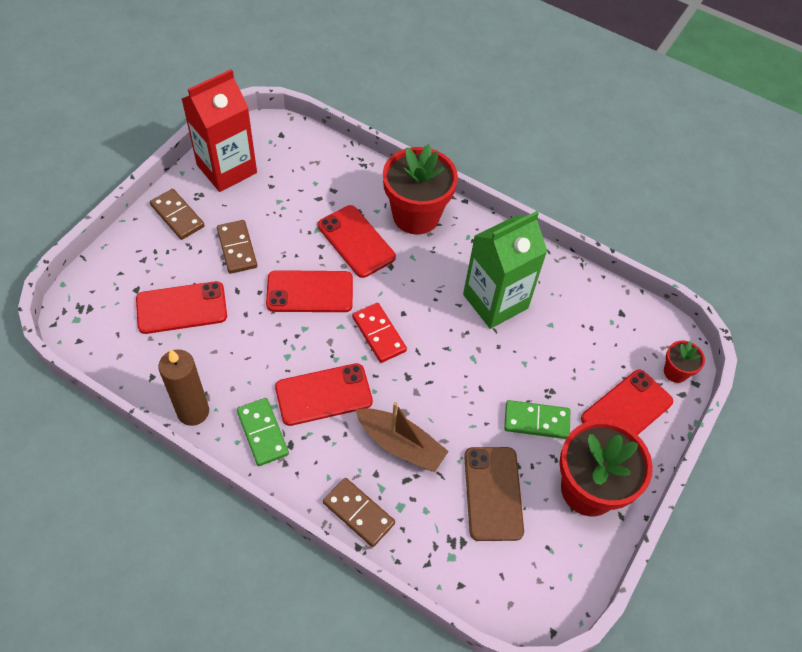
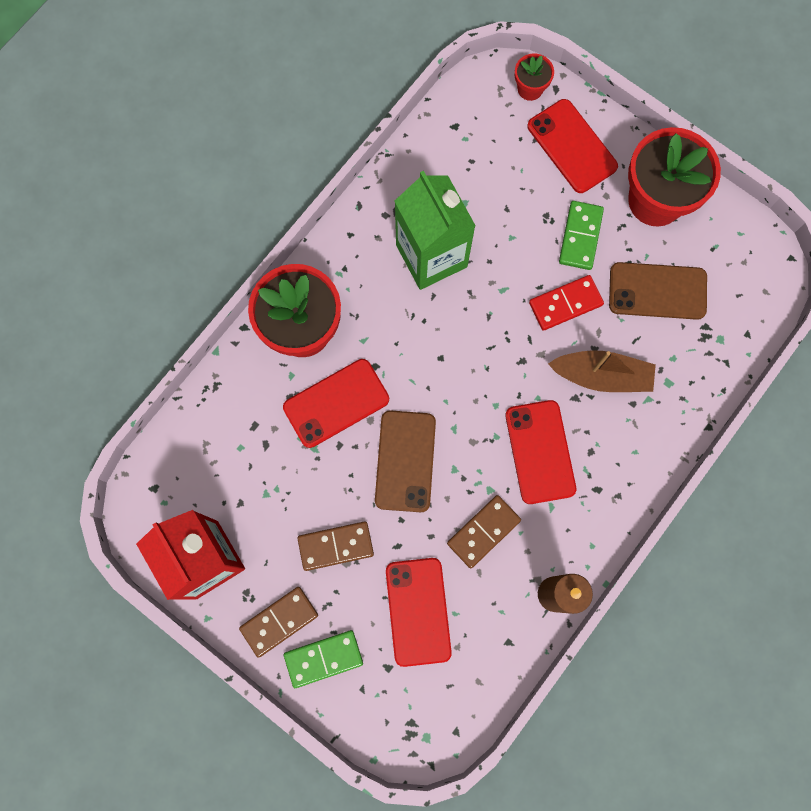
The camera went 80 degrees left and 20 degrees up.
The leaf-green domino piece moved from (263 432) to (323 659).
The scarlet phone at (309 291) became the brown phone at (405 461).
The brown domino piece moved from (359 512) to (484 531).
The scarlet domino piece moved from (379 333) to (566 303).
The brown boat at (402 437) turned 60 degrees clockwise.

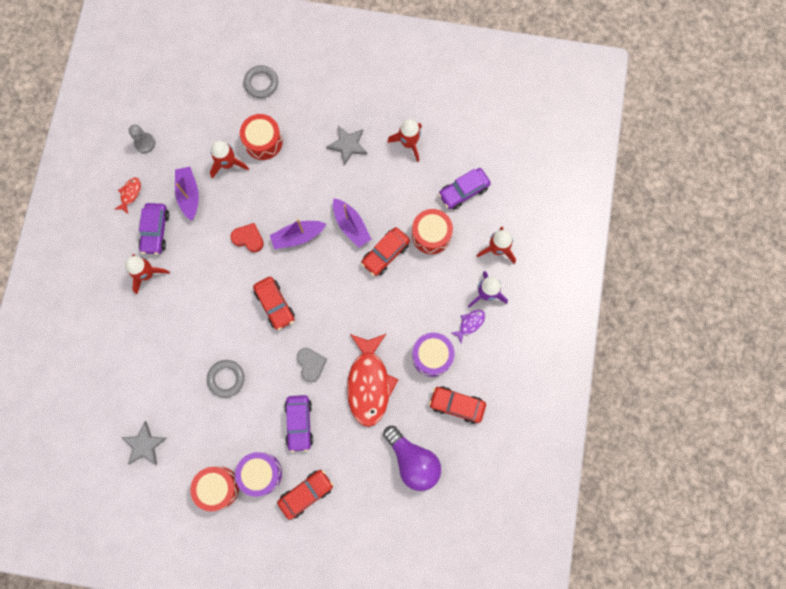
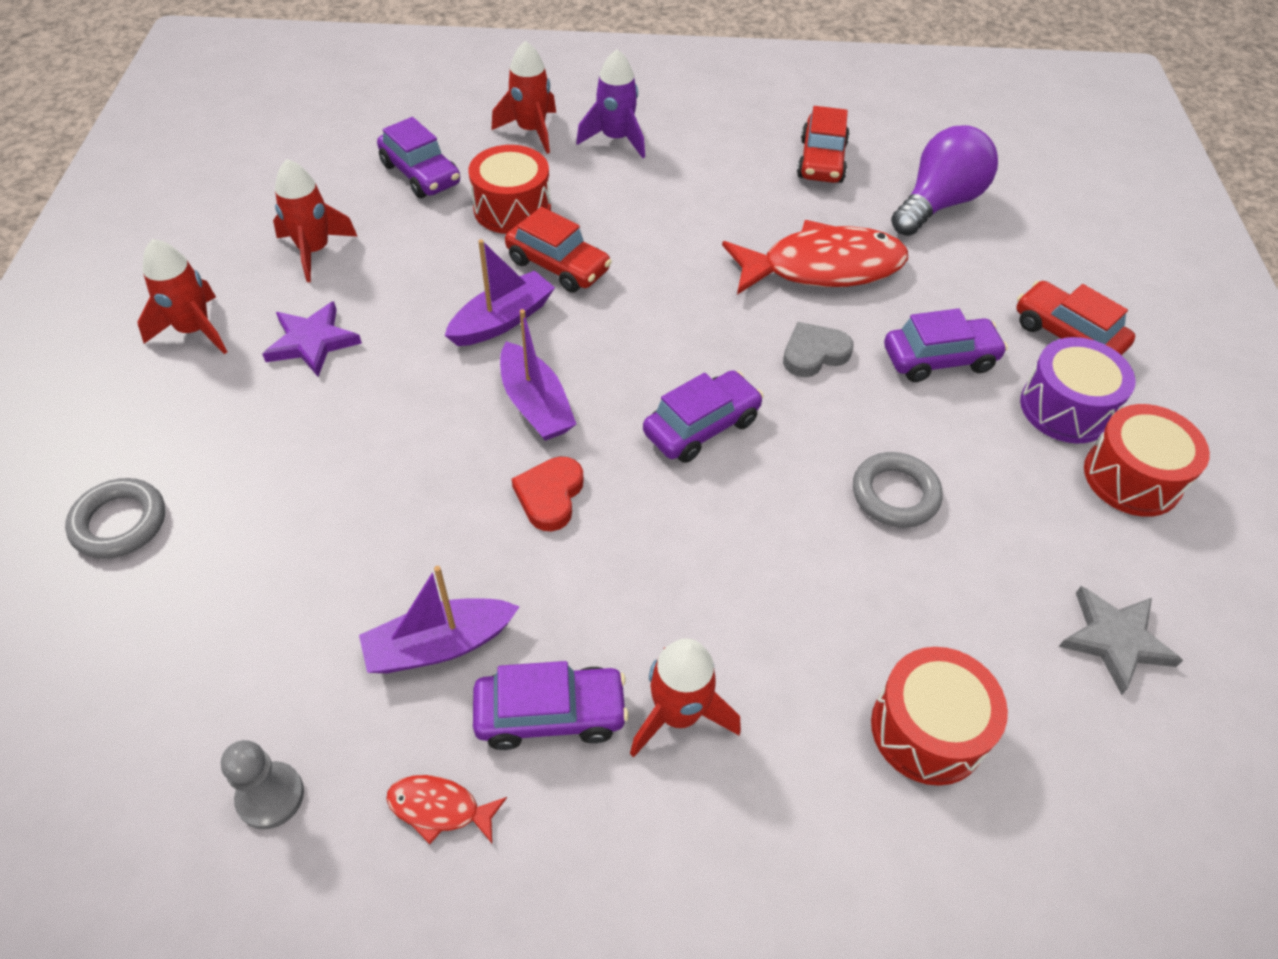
The camera went 100 degrees left and 25 degrees down.
The scarlet toy rocket moved from (229 160) to (182 296).
The scarlet drum moved from (261 137) to (939 716).
The scarlet automobile at (274 303) became the violet automobile at (703 416).
The gray star shape at (346 145) became the violet star shape at (312 339).
The violet drum at (433 355) disappeared.
The violet fish at (468 327) disappeared.

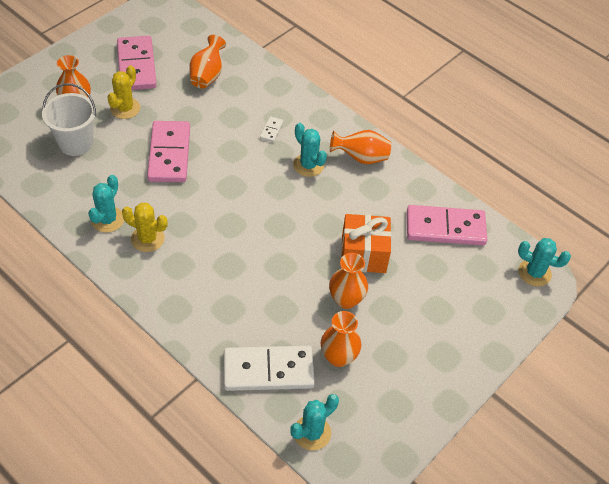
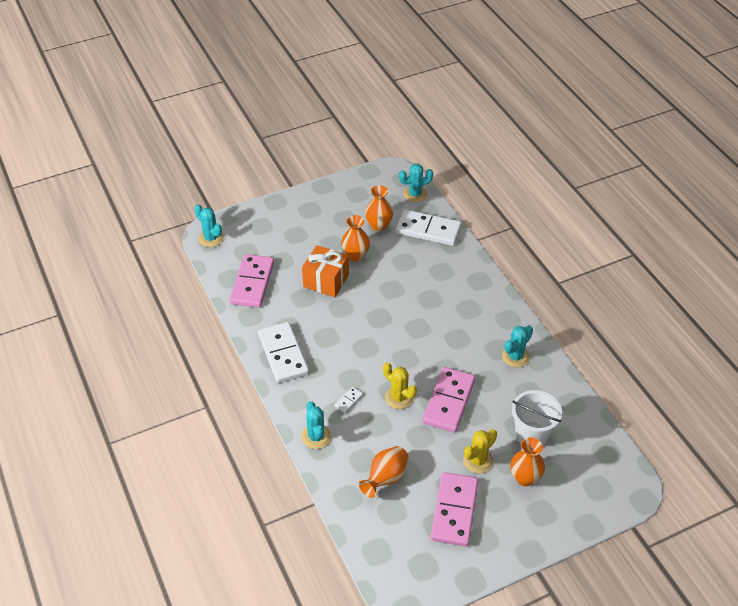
The camera went 155 degrees left and 5 degrees down.
The bright yellow prickly plant moved from (145 227) to (400 385).
The aqua prickly plant moved from (310 150) to (316 425).
The orange-coloured flower vase at (360 147) was replaced by the pure white domino piece at (283 352).
The pink domino piece at (447 225) turned 75 degrees clockwise.

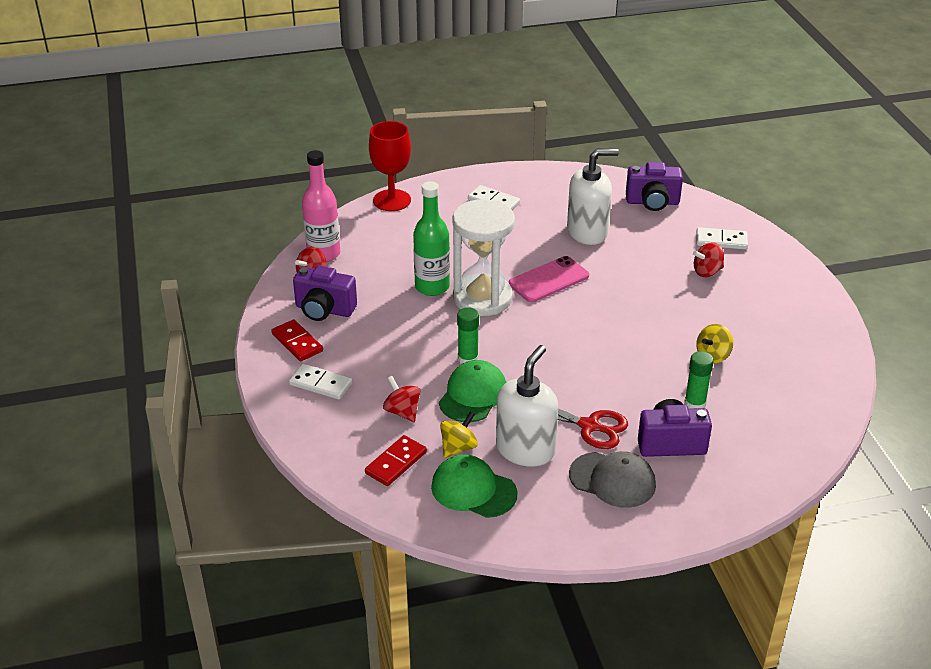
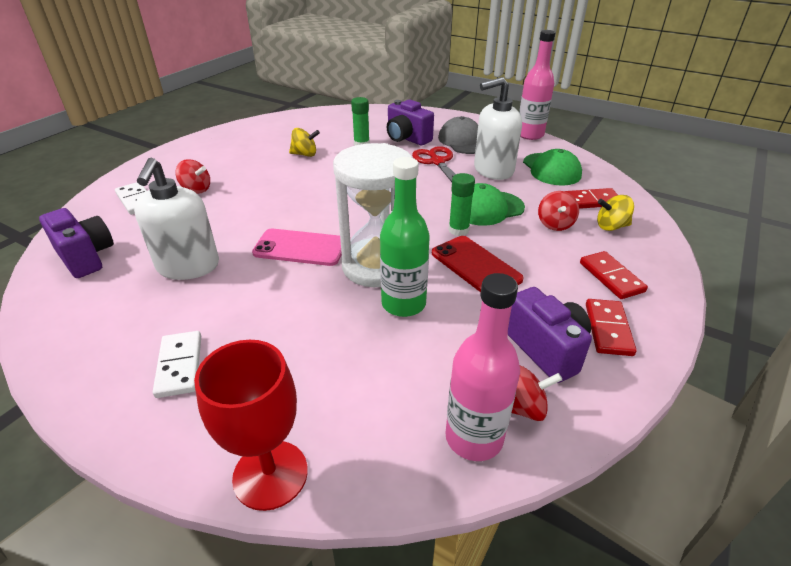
The camera went 135 degrees left and 0 degrees up.
The pure white domino piece at (321 382) became the scarlet domino piece at (614 275).
The bright yellow spinning top moved from (459 434) to (615 213).
The pure white soap dispenser at (593 197) turned 120 degrees counterclockwise.
The scarlet phone at (478 264) appeared.
The pink bottle at (537 85) appeared.

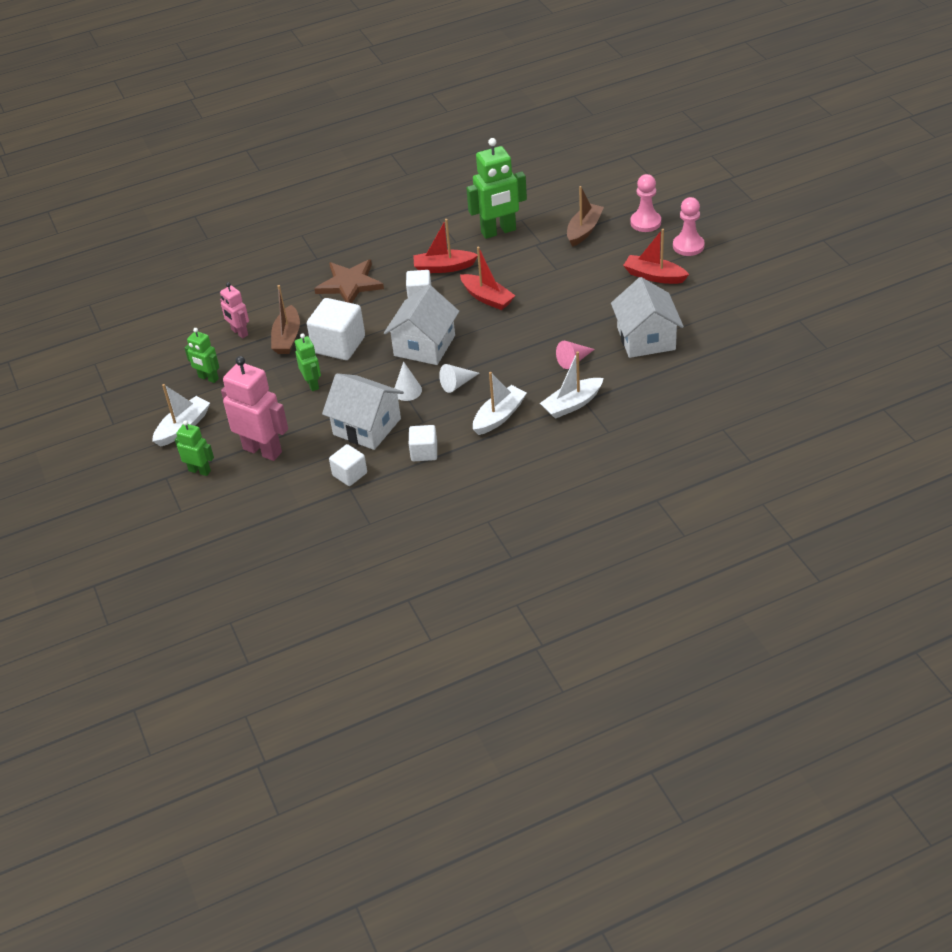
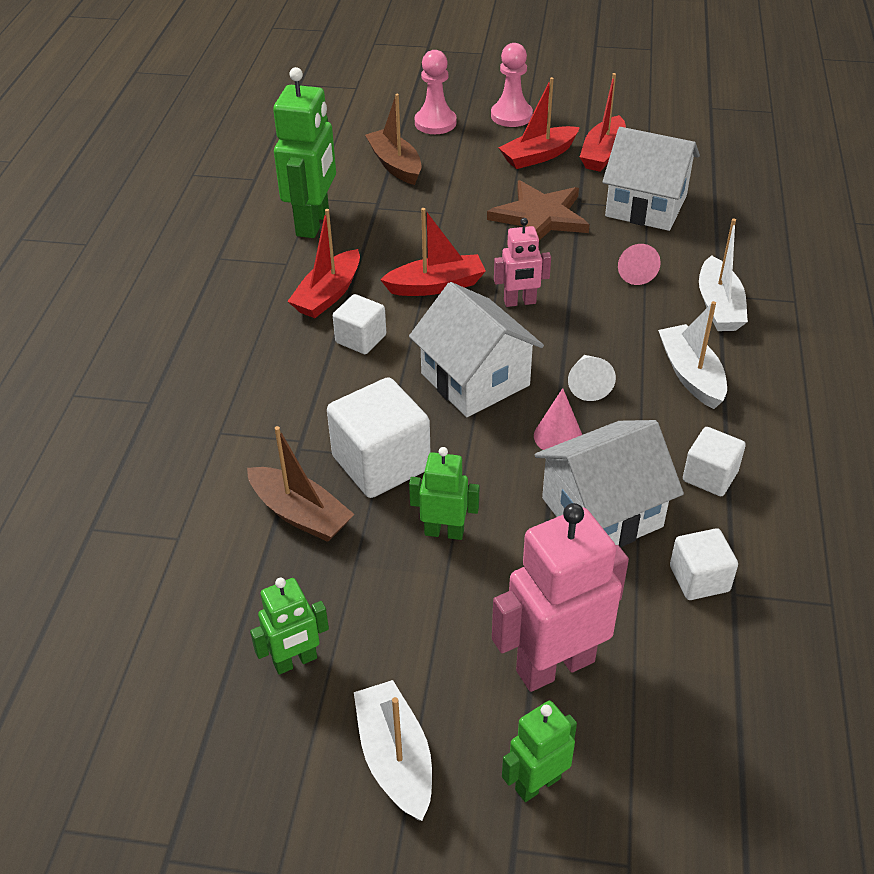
The camera went 60 degrees left and 0 degrees up.
The pink toy robot moved from (234 310) to (522 262).
The brown star shape moved from (349 281) to (538 210).
The pure white cone at (408 381) became the pink cone at (558 419).
The scarlet boat at (603 122) appeared.

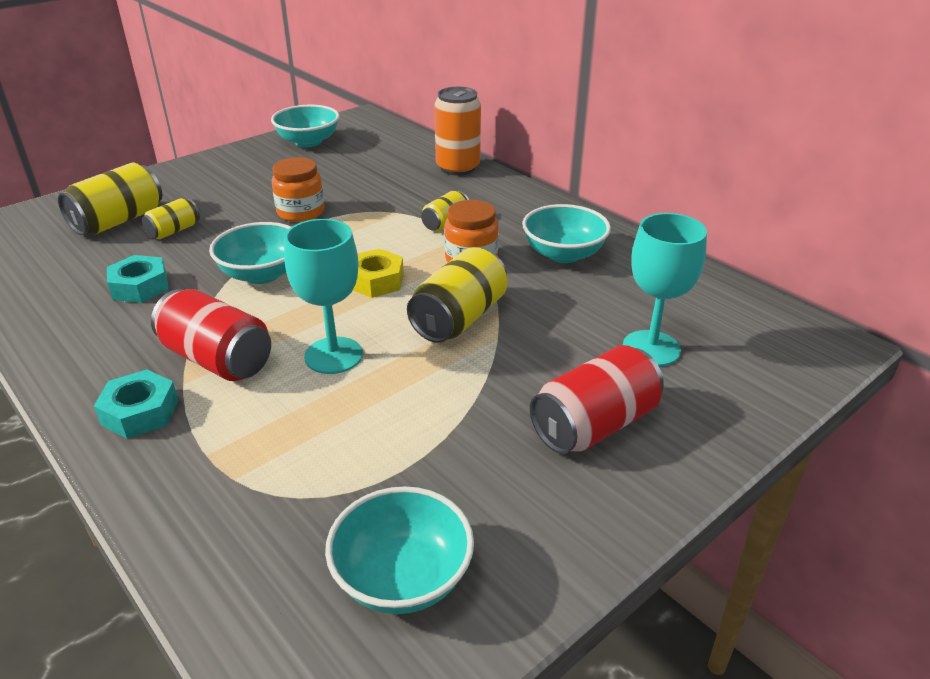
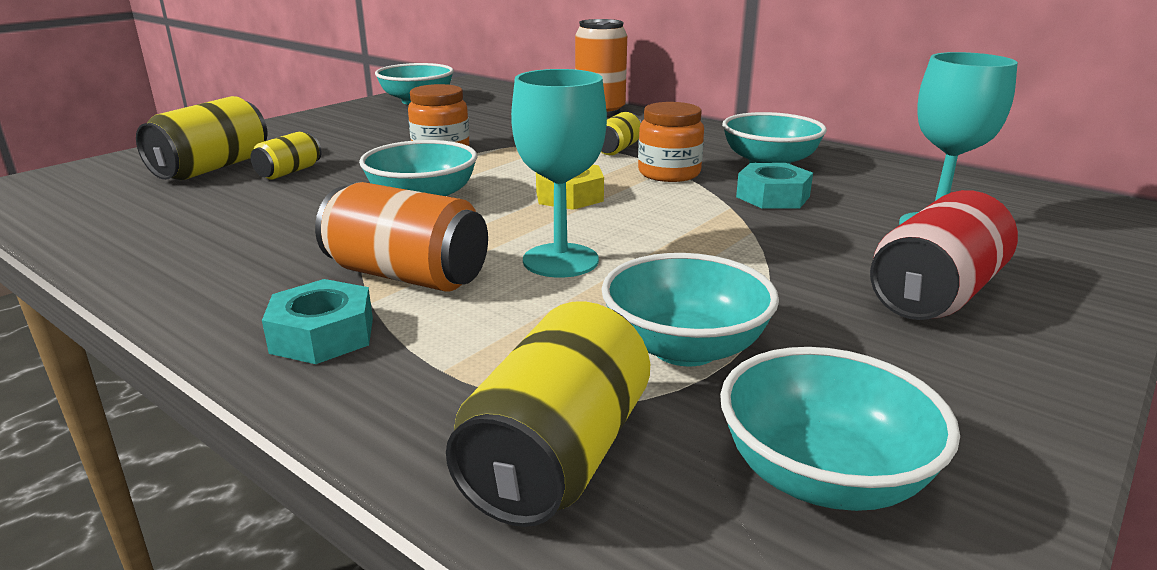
The camera went 10 degrees left and 10 degrees down.
The aqua nut moved from (138 279) to (774 186).
The scarlet tin at (211 335) became the orange-coloured tin at (401 236).
The bright yellow tin moved from (457 295) to (548 414).
The aqua bowl at (690 309) appeared.

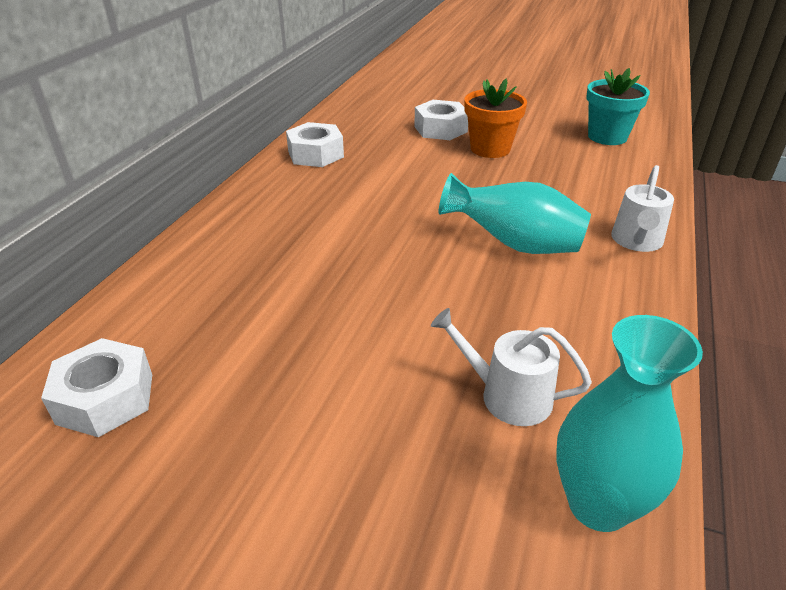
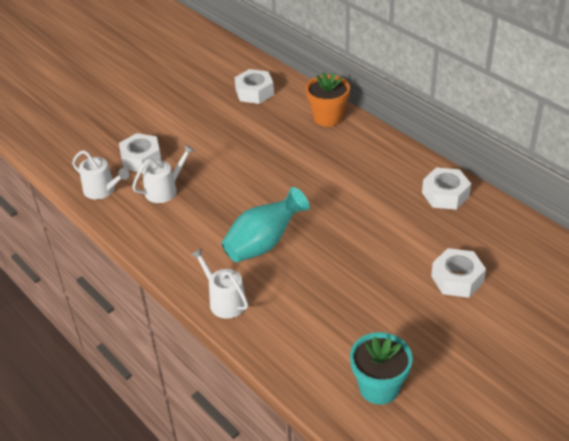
The camera went 120 degrees right and 5 degrees up.
The orange-coloured plant pot moved from (495 118) to (328 99).
The aqua flower vase at (629 423) was replaced by the pure white sprinkling can at (100 174).
The pure white nut at (140 153) appeared.

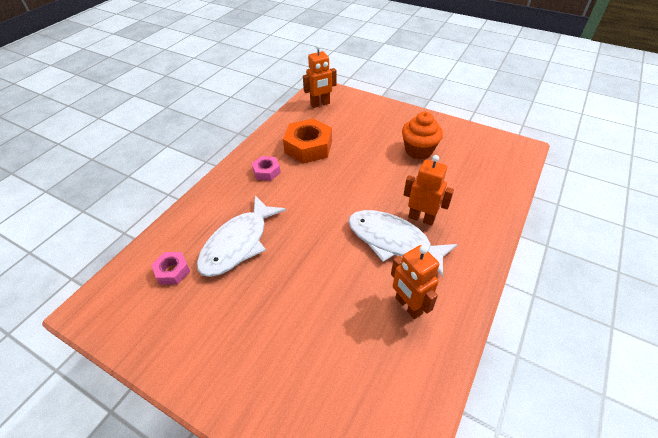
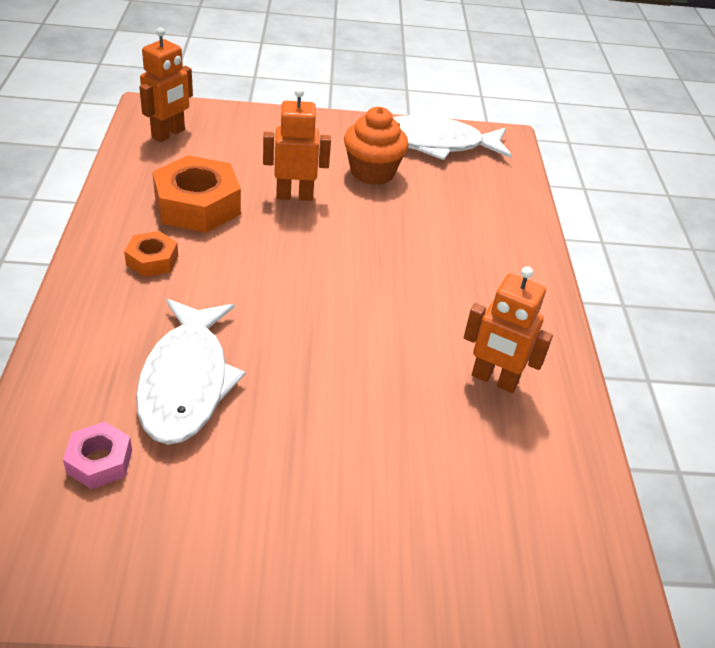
The camera went 35 degrees left and 5 degrees down.
The pink nut at (266 168) became the orange-coloured nut at (151 254).
The pure white fish moved from (403 243) to (452 137).
The orange-coloured toy robot moved from (429 190) to (297 144).

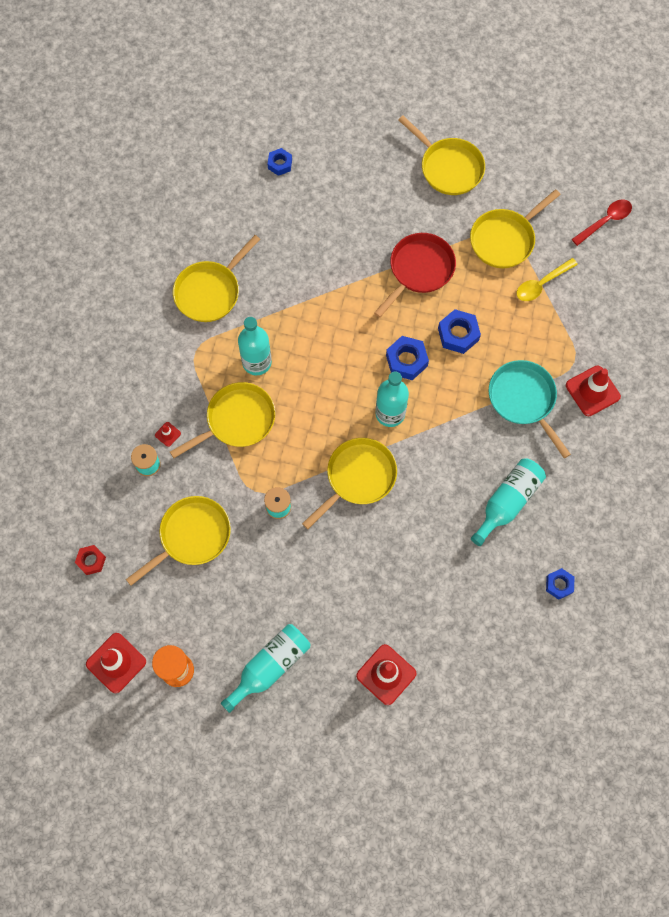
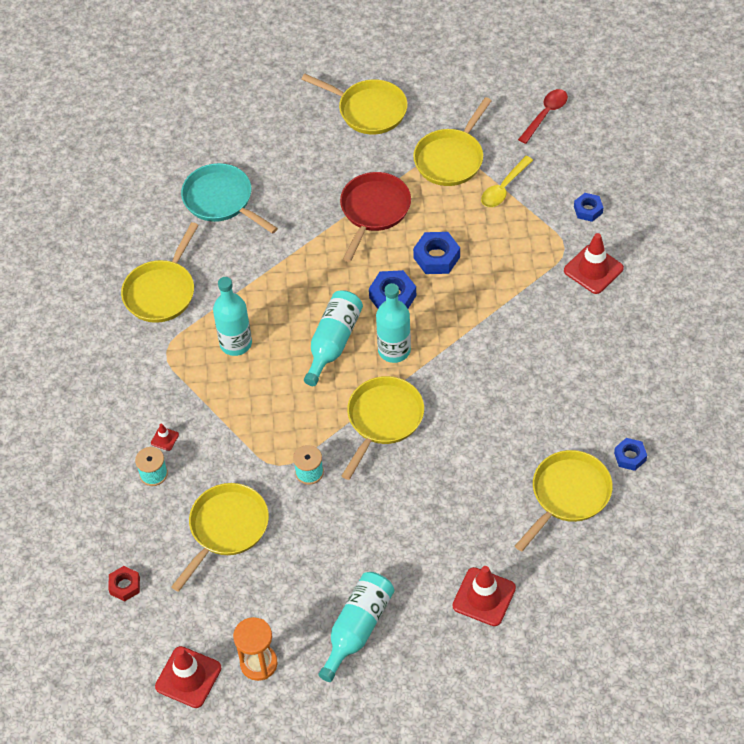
The camera went 15 degrees left and 15 degrees down.
The bright yellow skillet moved from (222 420) to (564 501).
The blue nut moved from (280 162) to (589 207).
The aqua bottle moved from (508 502) to (333 338).
The aqua skillet moved from (529 409) to (229 198).

